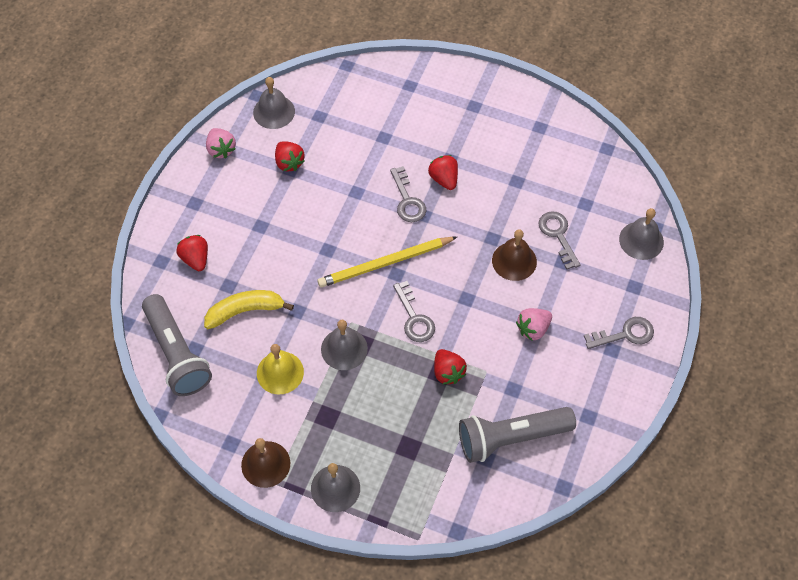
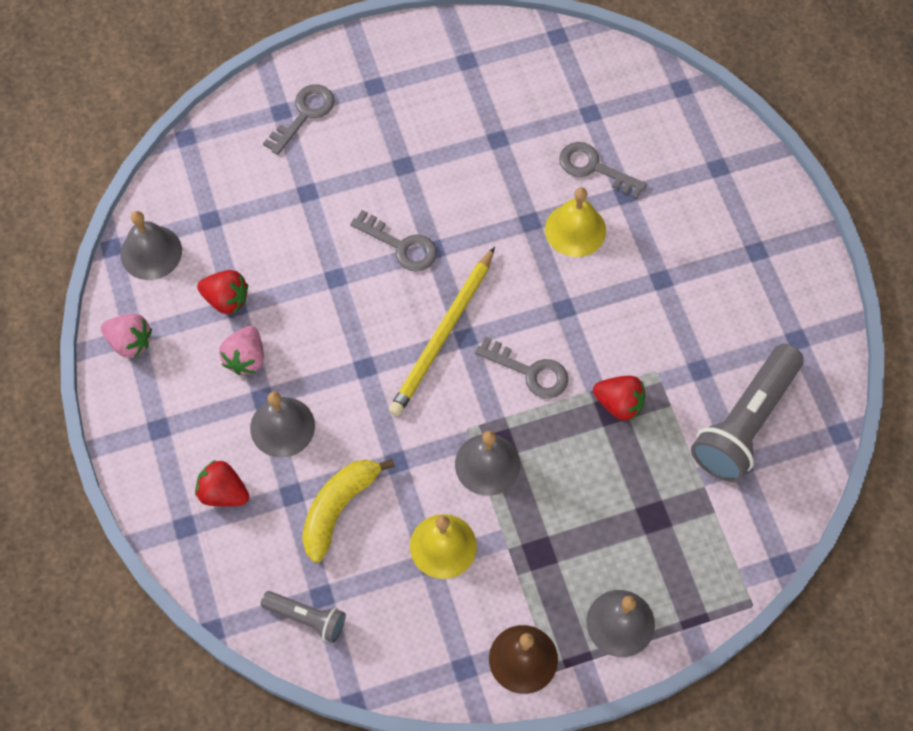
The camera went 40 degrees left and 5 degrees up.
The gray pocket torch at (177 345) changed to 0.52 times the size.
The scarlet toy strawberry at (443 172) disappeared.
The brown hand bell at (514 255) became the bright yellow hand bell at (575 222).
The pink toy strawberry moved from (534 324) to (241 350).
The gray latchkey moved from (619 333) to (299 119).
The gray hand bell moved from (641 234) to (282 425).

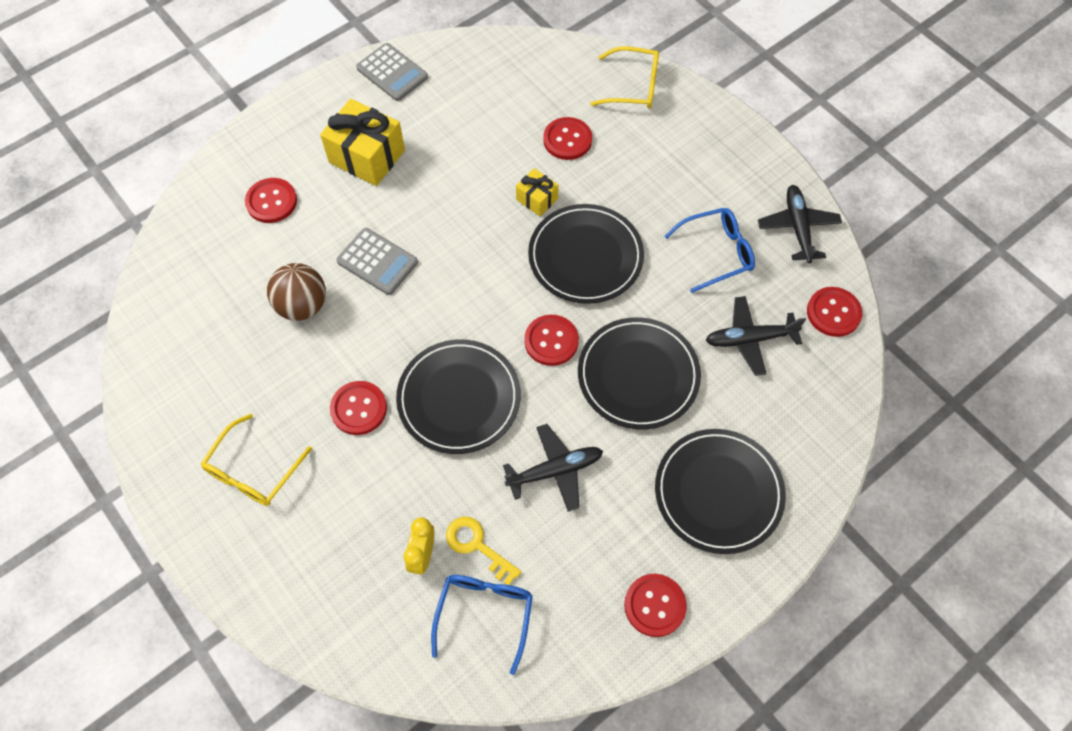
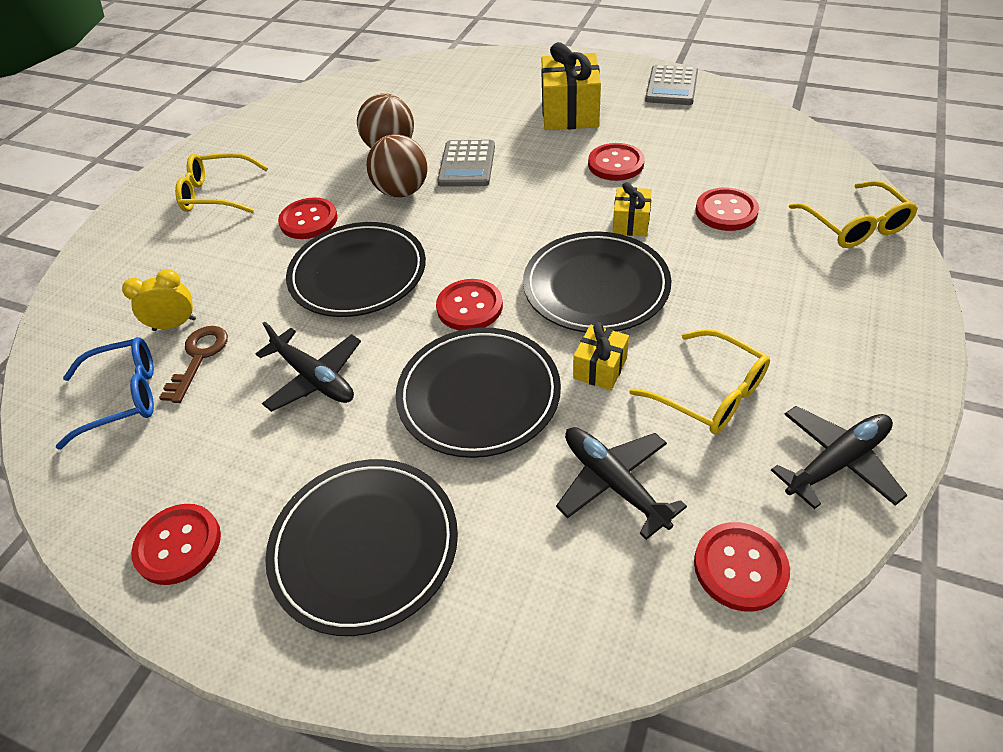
The camera went 65 degrees right and 15 degrees down.
The scarlet shirt button moved from (271 200) to (616 162).
The bright yellow latchkey at (483 551) became the brown latchkey at (193 364).
The blue eyeglasses at (709 250) became the bright yellow eyeglasses at (699 381).
The brown play ball at (397 166) appeared.
The bright yellow gift at (601 356) appeared.

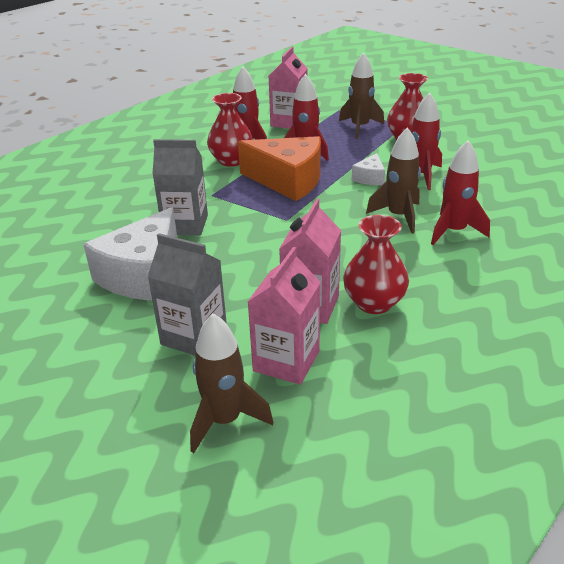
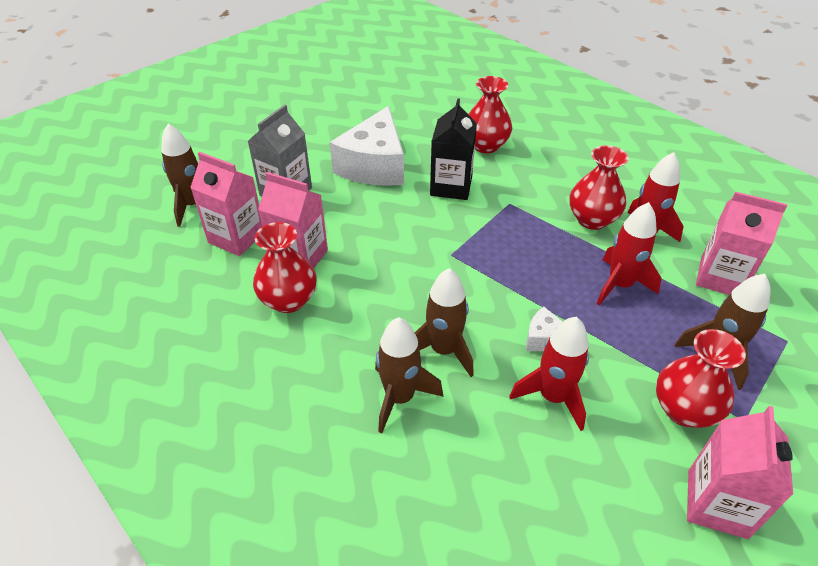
The camera went 95 degrees right and 10 degrees up.
The pure white piece of cheese at (130 254) turned 105 degrees counterclockwise.
The gray milk carton at (180 187) became the black milk carton at (453 149).
The orange-coloured piece of cheese at (279 168) disappeared.
The scarlet toy rocket at (460 192) became the brown toy rocket at (409 375).
The scarlet flower vase at (490 114) appeared.
The pink milk carton at (740 472) appeared.

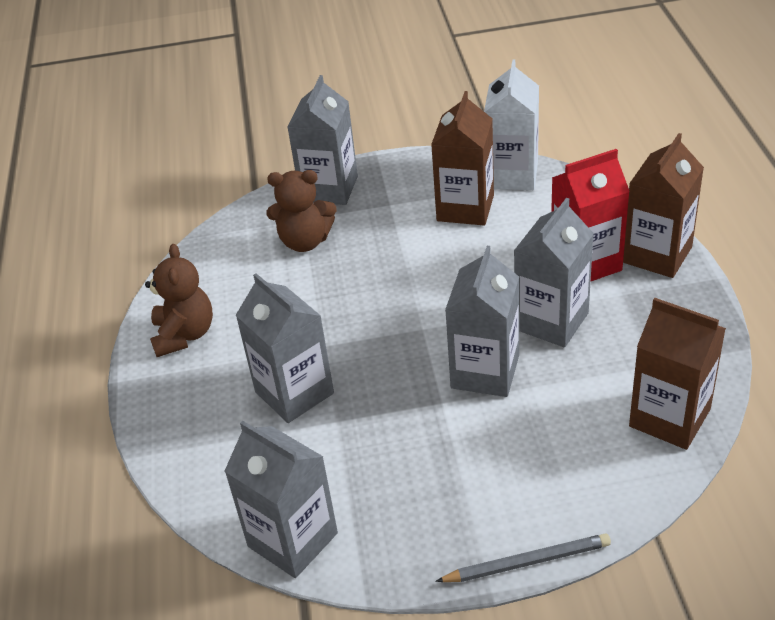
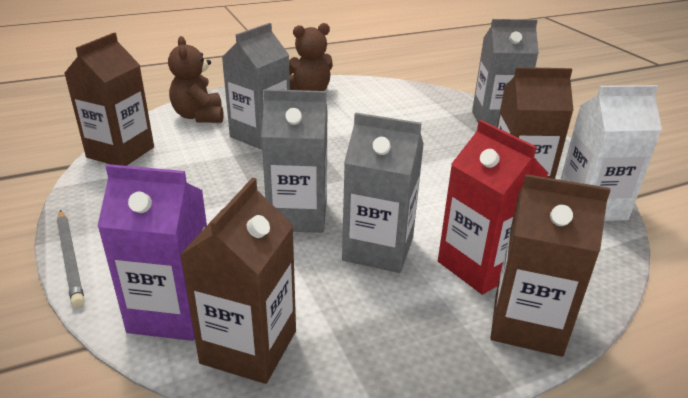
The camera went 70 degrees right and 10 degrees down.
The gray milk carton at (281 499) became the brown milk carton at (109 99).
The brown stuffed bear moved from (301 211) to (195 79).
The violet milk carton at (152 252) appeared.

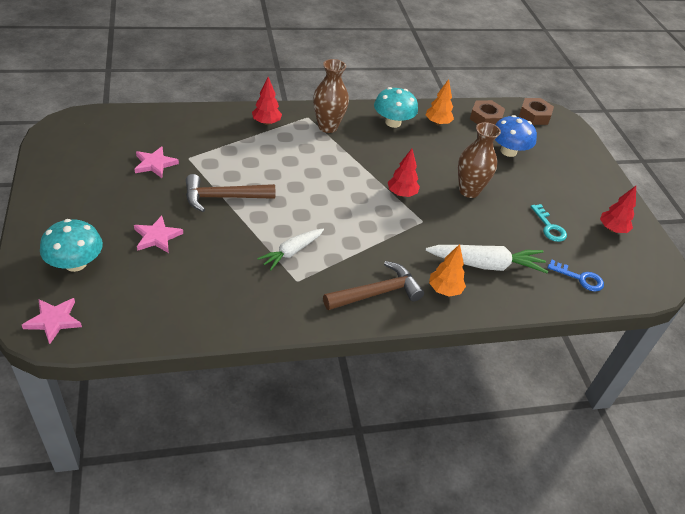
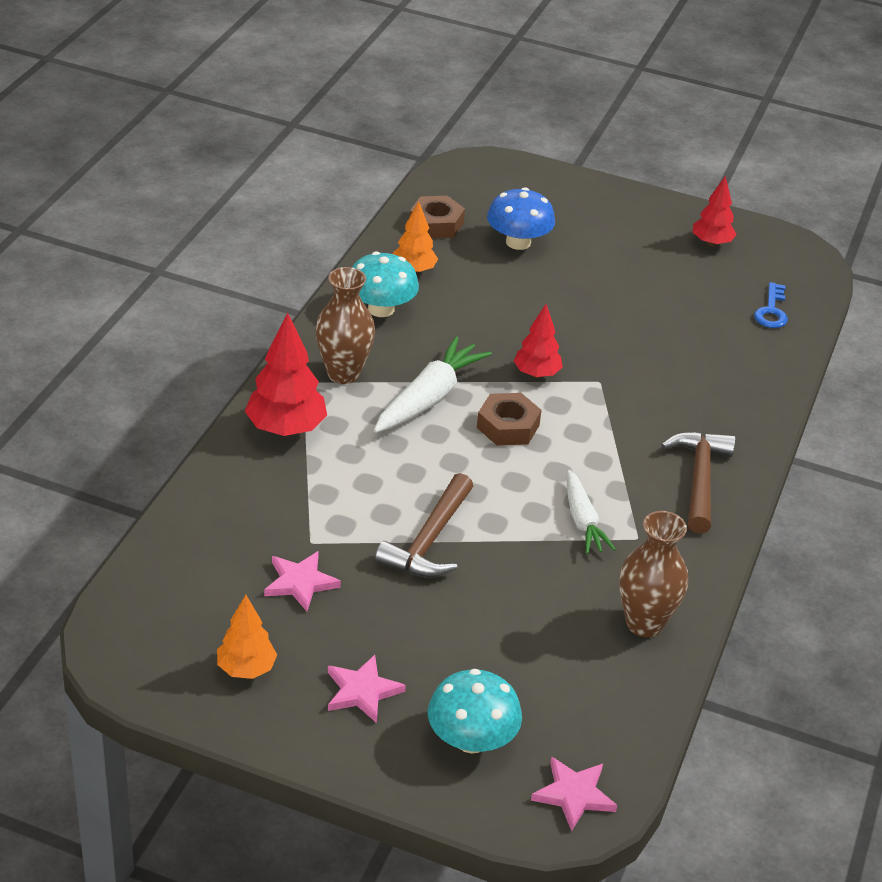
The camera went 55 degrees left and 5 degrees down.
The pink star shape moved from (158 234) to (367 689).
The scarlet toy tree at (267 101) changed to 1.57 times the size.
The pure white root vegetable moved from (487 259) to (433 384).
The orange-coloured toy tree moved from (447 270) to (247 637).
The brown flower vase moved from (479 160) to (653 574).
The brown nut moved from (536 111) to (509 419).
The aqua latchkey at (549 223) disappeared.
The blue latchkey at (575 275) turned 135 degrees clockwise.

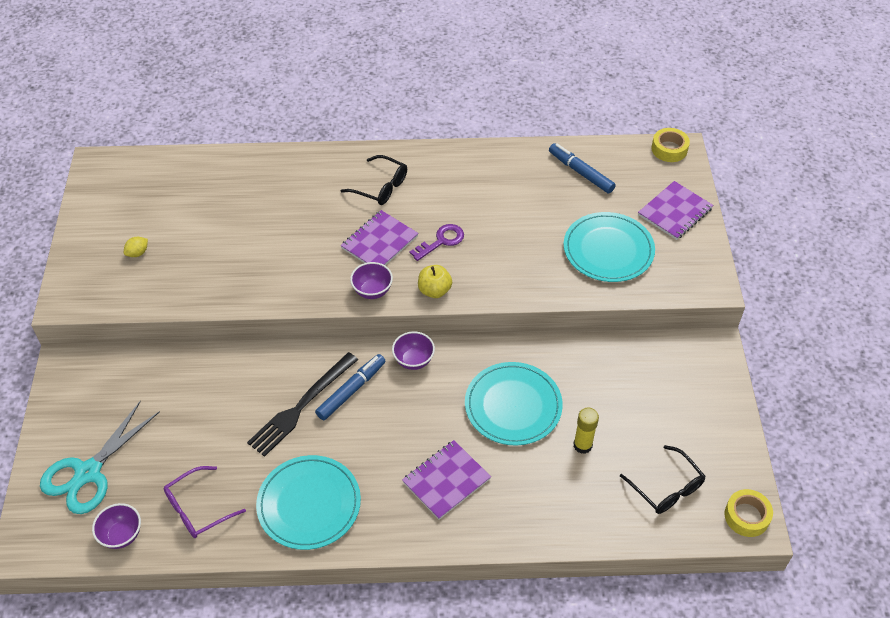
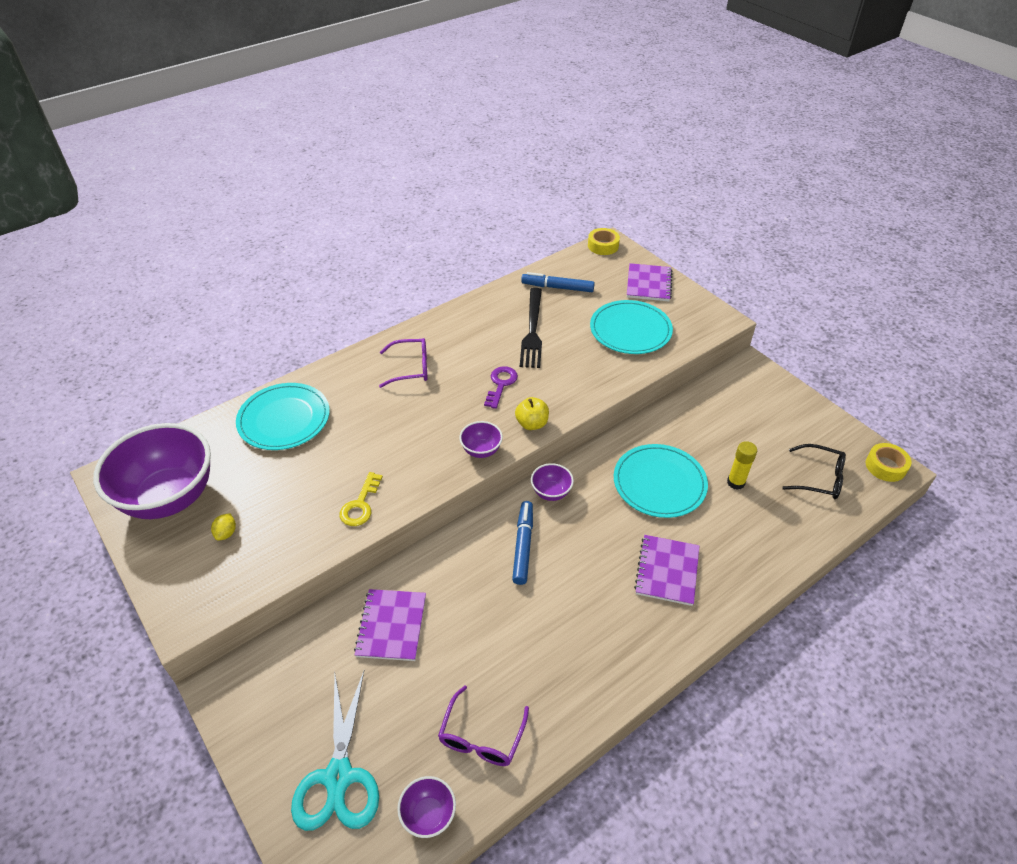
The camera went 35 degrees left and 5 degrees down.
The black fork moved from (302 404) to (531 328).
The aqua flat dish moved from (308 502) to (283 416).
The black eyeglasses at (373 180) became the violet eyeglasses at (403 363).
The violet notepad moved from (379 238) to (390 625).
The violet bowl at (152 471) appeared.
The bright yellow latchkey at (361 499) appeared.

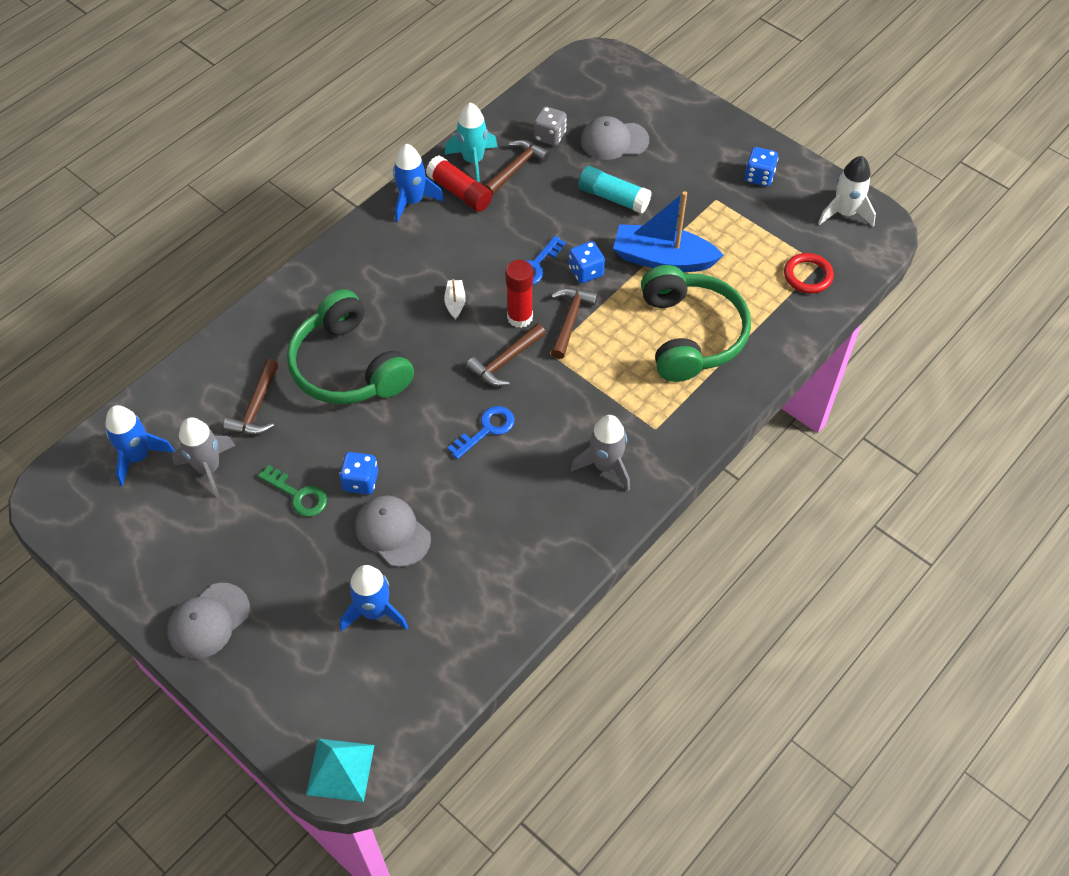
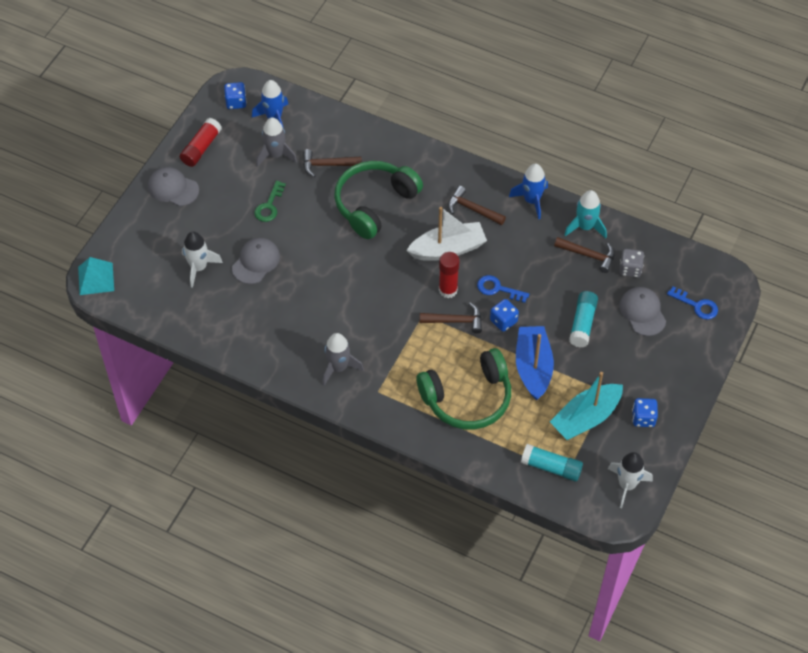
The camera went 75 degrees right and 0 degrees up.
The blue die moved from (358 473) to (235 95).
The blue toy rocket at (374 598) became the pure white toy rocket at (202 259).
The scarlet glue stick moved from (459 184) to (201 142).
The pure white boat at (455 299) changed to 2.33 times the size.
The blue latchkey moved from (481 432) to (692 303).
The brown claw hammer moved from (506 354) to (477 205).
The scarlet hoop at (809 273) was replaced by the aqua glue stick at (552 463).
The aqua boat at (586 406) appeared.

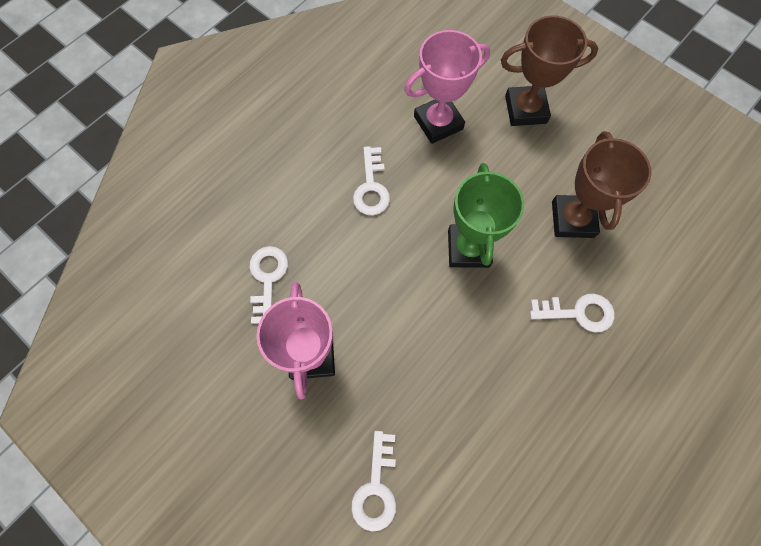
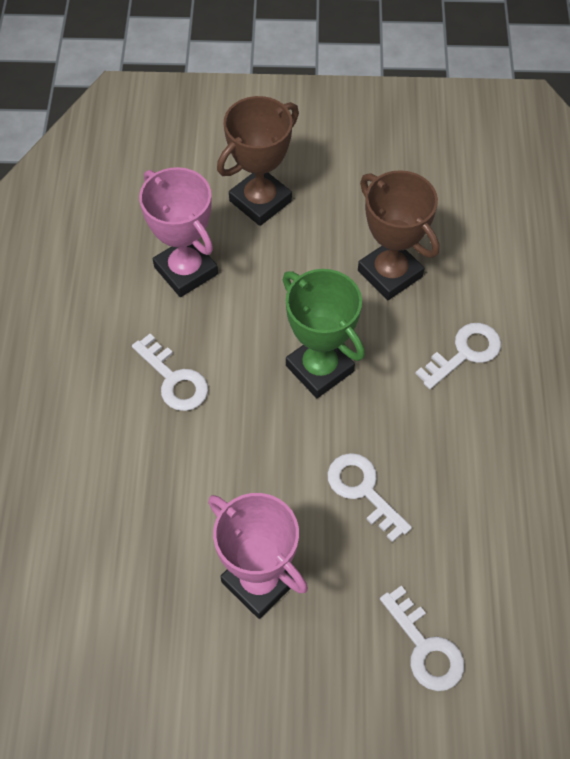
The camera went 40 degrees left and 10 degrees down.
The pure white latchkey moved from (268 285) to (369 497).
The pink trophy at (447 87) turned 60 degrees counterclockwise.

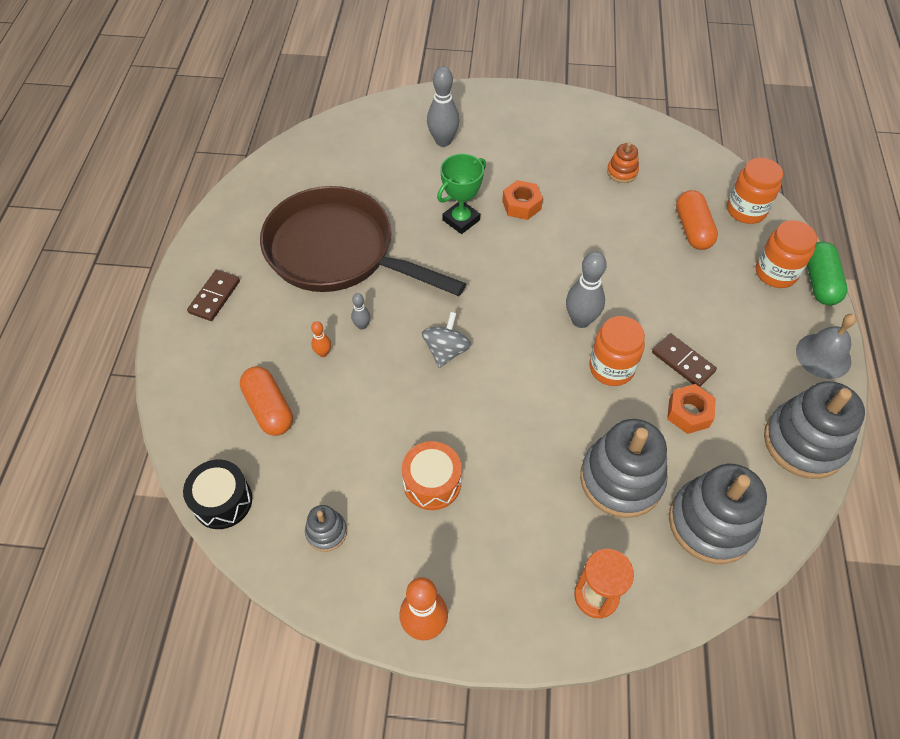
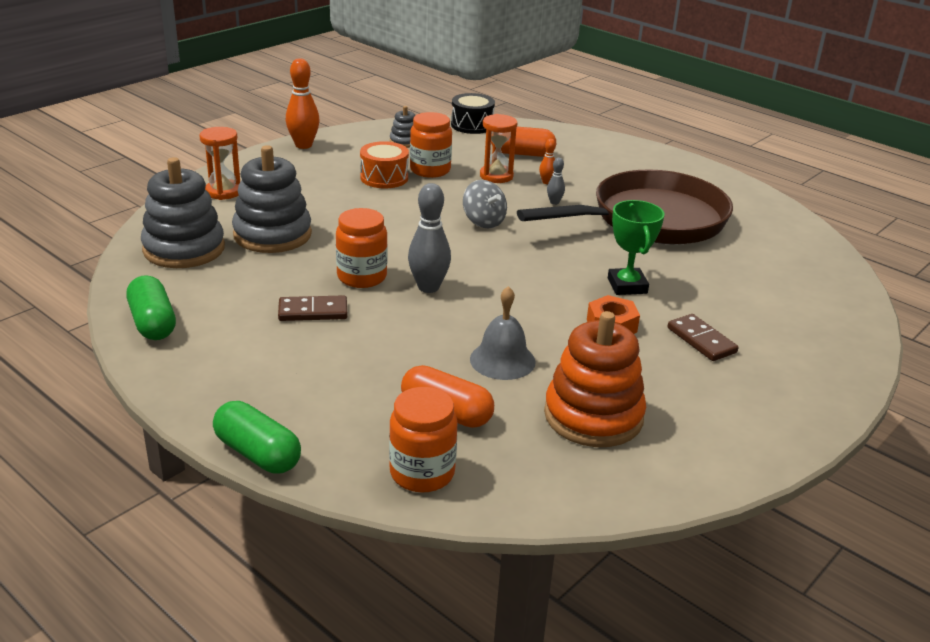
The camera went 125 degrees right and 25 degrees down.
The brown domino piece moved from (213 295) to (703 337).
The gray skittle at (443 107) disappeared.
The orange-coloured stacking rings at (623 162) changed to 2.10 times the size.
The orange-coloured nut at (691 409) disappeared.
The orange-coloured jar moved from (786 254) to (431 145).
The gray stacking rings at (814 430) was replaced by the leaf-green pill shape at (151 308).
The gray hand bell moved from (826 346) to (503 333).
The orange-coloured hourglass at (498 148) appeared.

